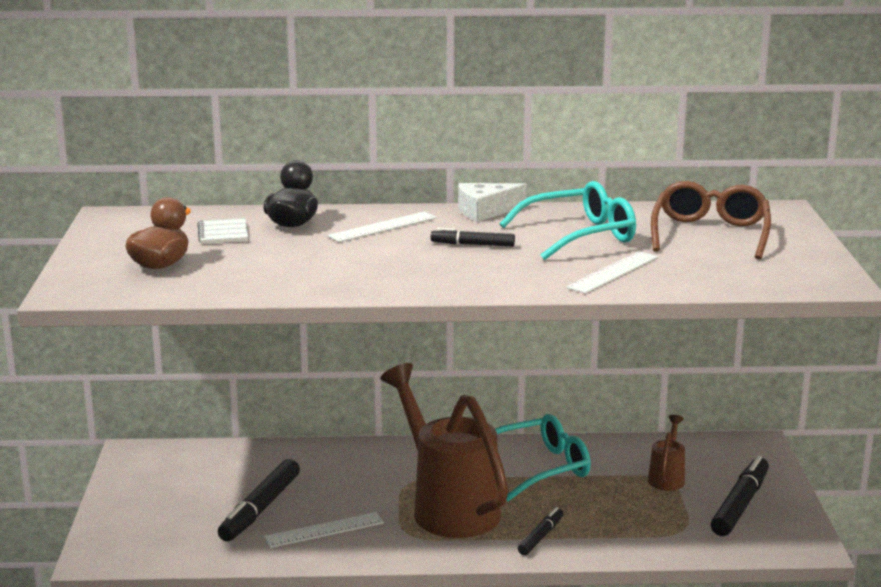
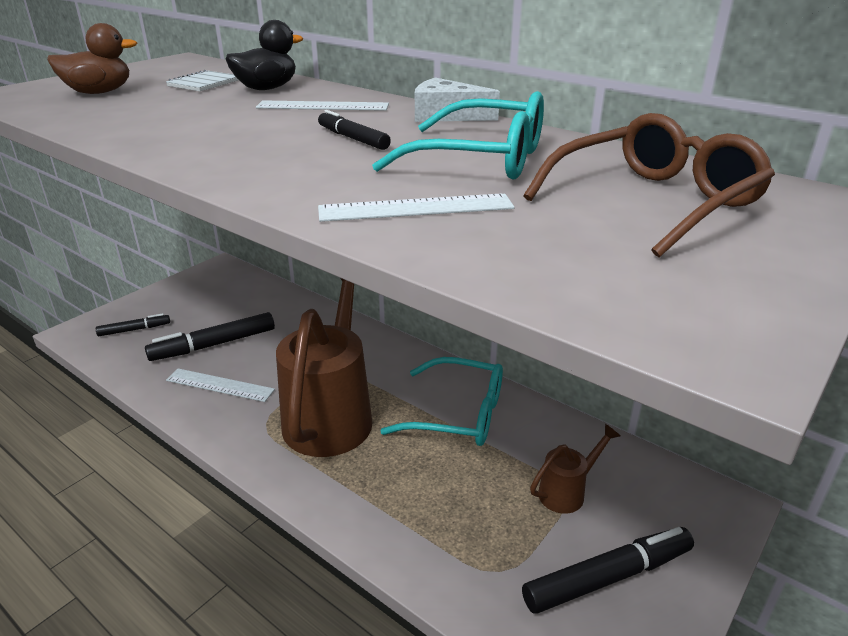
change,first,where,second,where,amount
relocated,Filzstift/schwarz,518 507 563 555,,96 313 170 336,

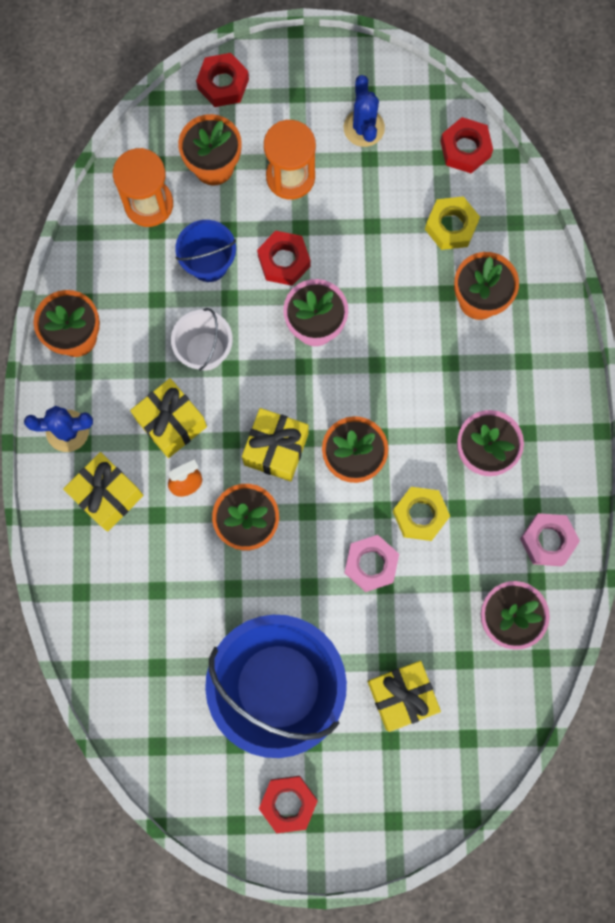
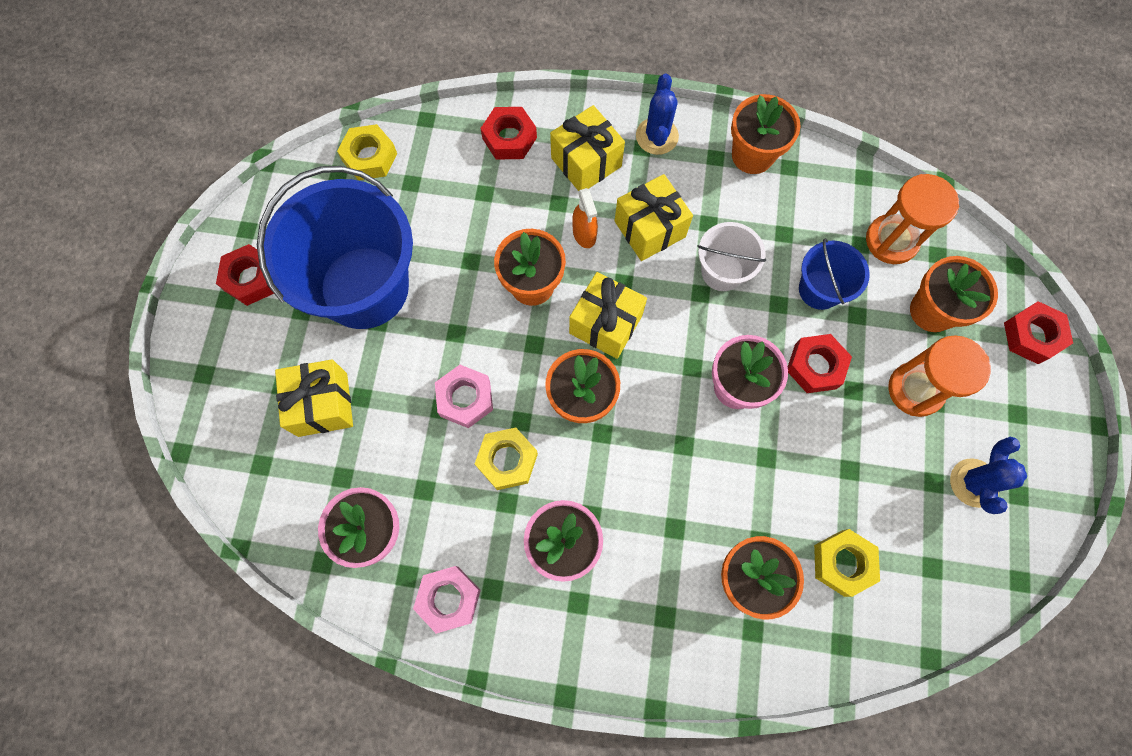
change,first,where,second,where,amount
spun,Kaktus/blau,344 75 385 147,,950 437 1027 514,75 degrees counterclockwise
relocated,Sechskantmutter/rot,440 117 493 173,,480 107 537 160,
appeared,,,Sechskantmutter/gelb,337 124 397 180,

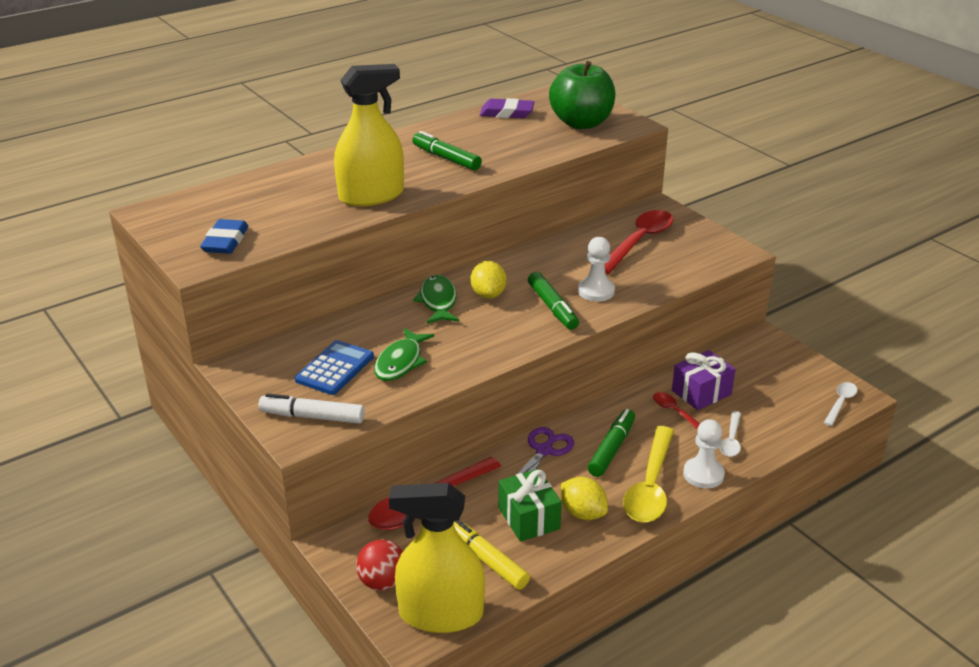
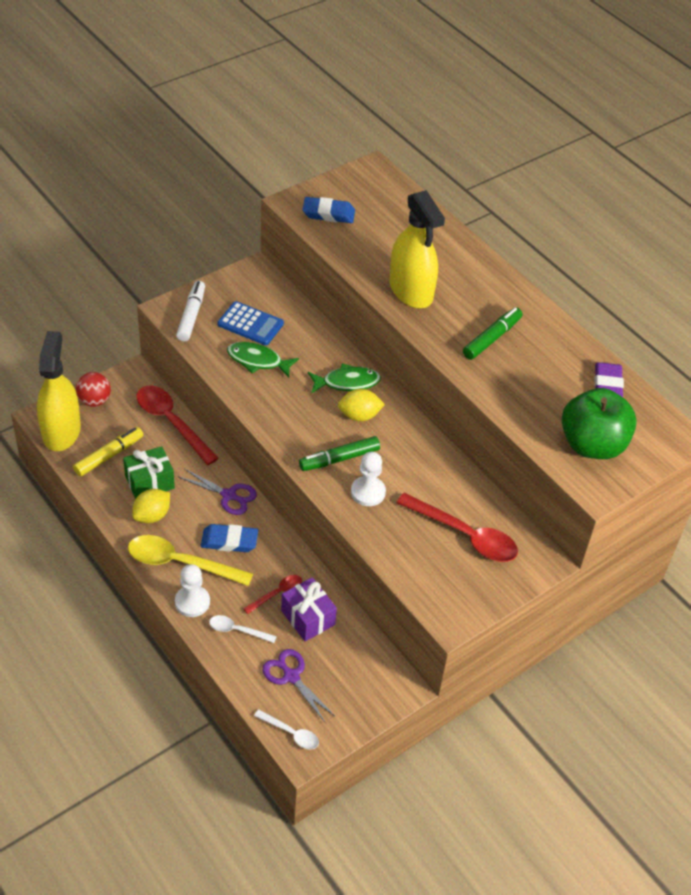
change,first,where,second,where,amount
exchanged,Filzstift/grün,588 409 635 477,Radiergummi/blau,201 524 258 552,
appeared,,,Schere/lila,262 649 336 722,

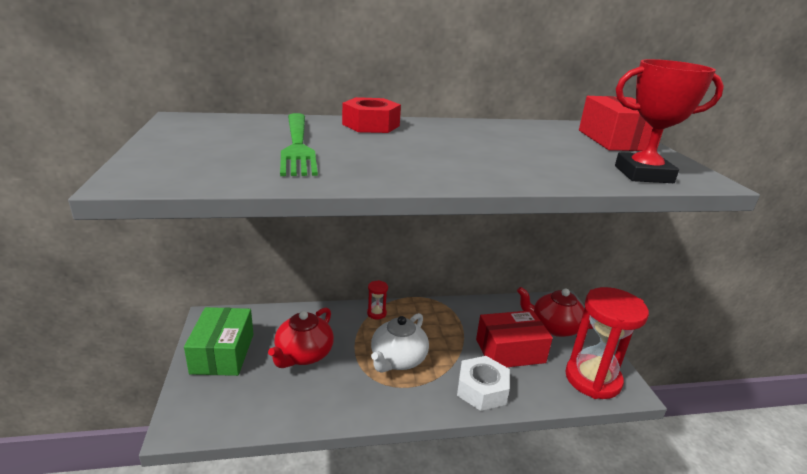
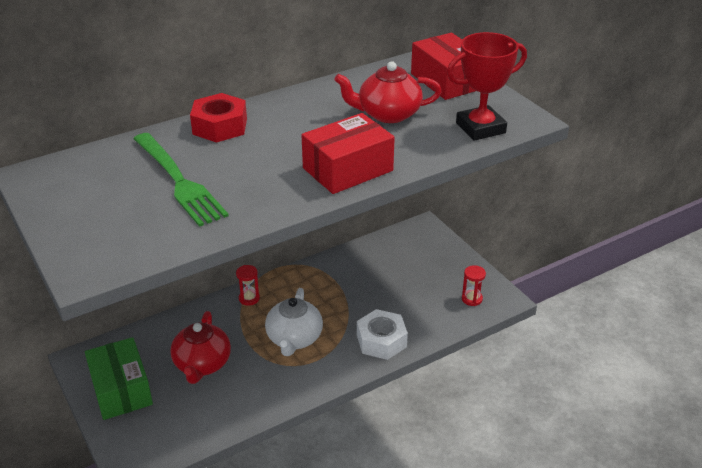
change,first,where,second,where,amount
relocated,Teekanne/rot,517 287 593 337,,334 61 442 123,
size,Sanduhr/rot,565 287 649 399,,462 265 486 306,x0.41
relocated,Schachtel/rot,476 310 553 367,,302 113 395 194,

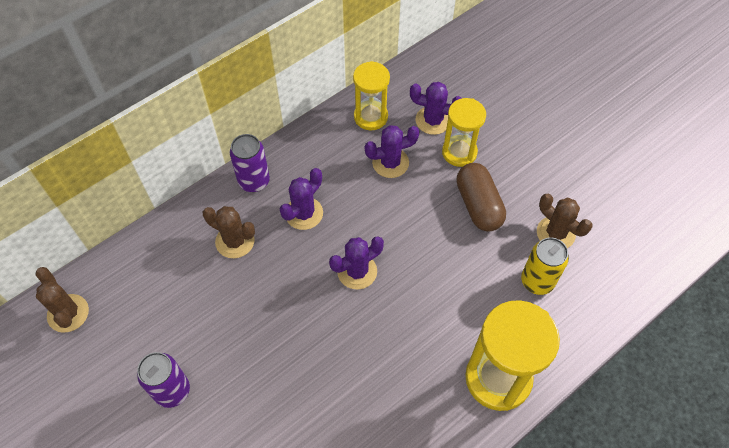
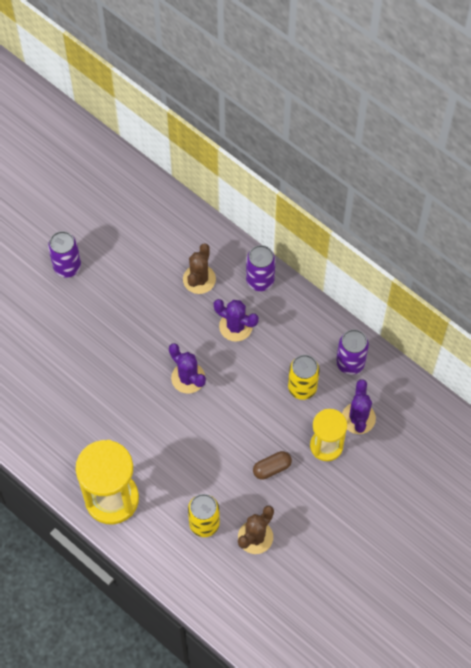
change,first,where,second,where,amount
exchanged,Sanduhr/gelb,353 61 390 131,Dose/lila,336 329 369 375,
exchanged,Kaktus/lila,365 125 420 178,Dose/gelb,288 355 320 400,
size,Kapsel/braun,456 163 506 232,,253 451 292 480,x0.60
missing,Kaktus/braun,36 267 89 333,,,

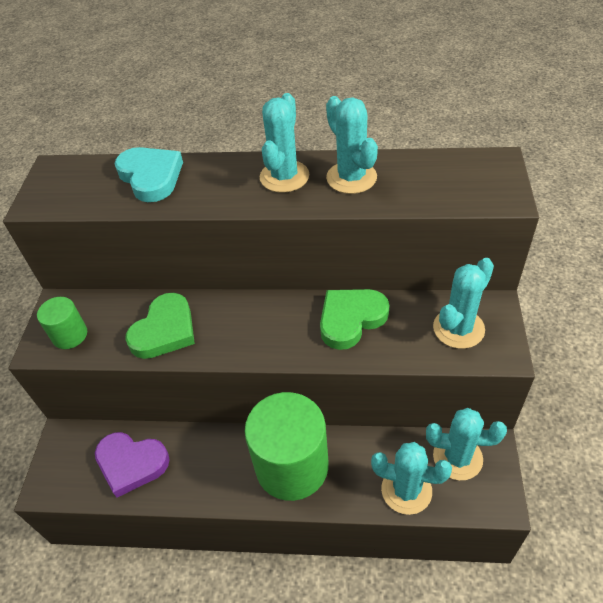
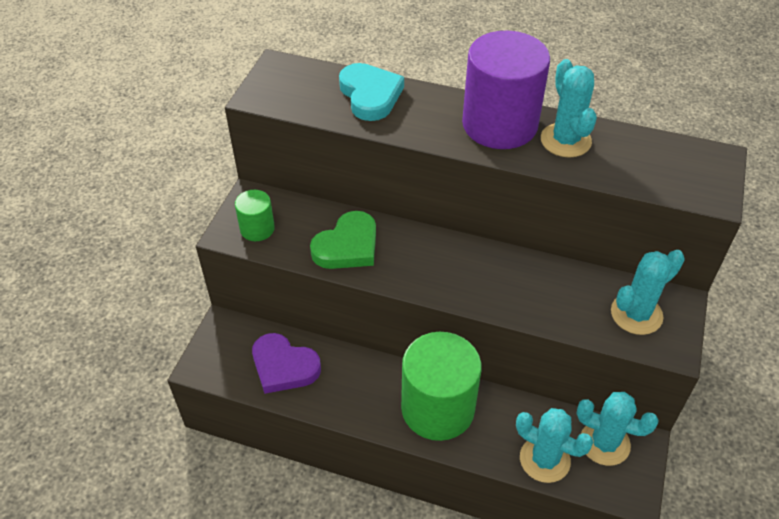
change,first,where,second,where,amount
exchanged,Kaktus/türkis,260 93 309 193,Vollzylinder/lila,462 30 550 149,
missing,Herz/grün,320 289 390 350,,,

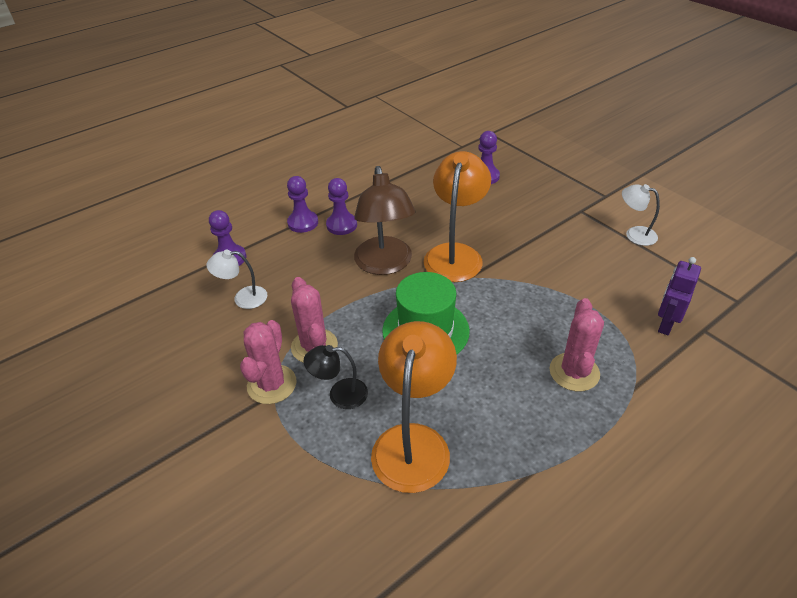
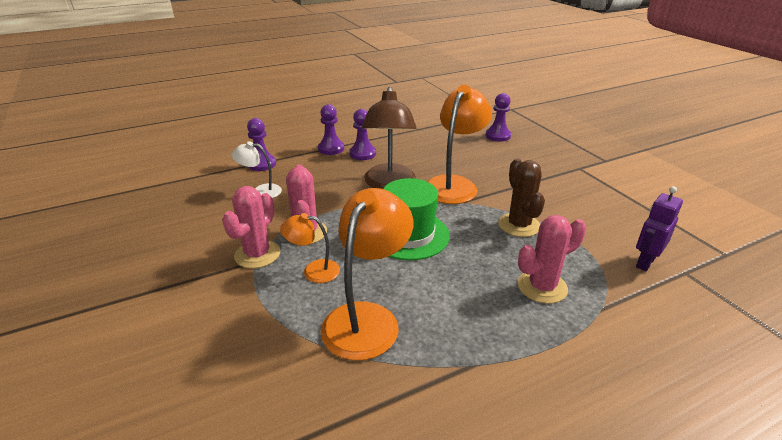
change,first,where,second,where,amount
missing,Lampe/weiß,622 184 660 246,,,
spun,Kaktus/rosa,550 298 604 391,,518 215 586 304,45 degrees clockwise
colour,Lampe/schwarz,304 345 368 409,Lampe/orange,280 213 340 283,
appeared,,,Kaktus/braun,498 158 545 237,

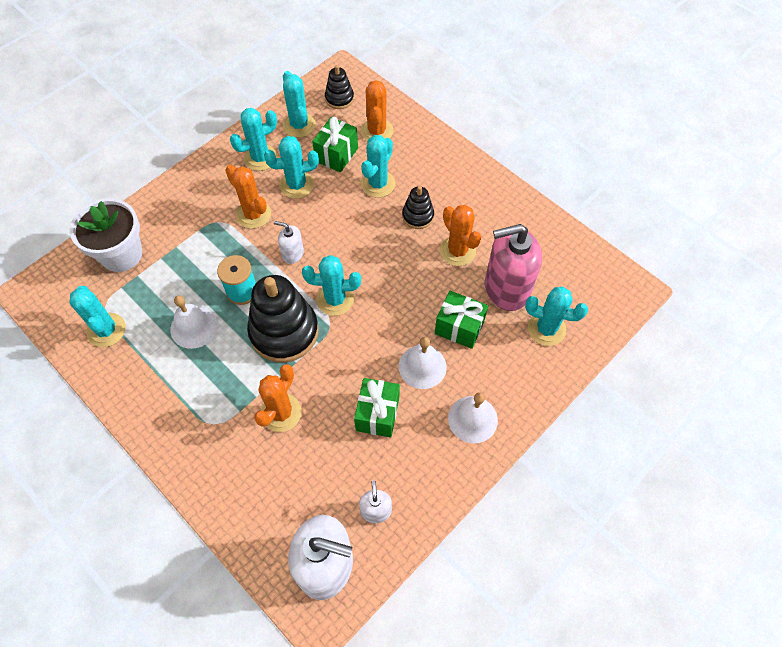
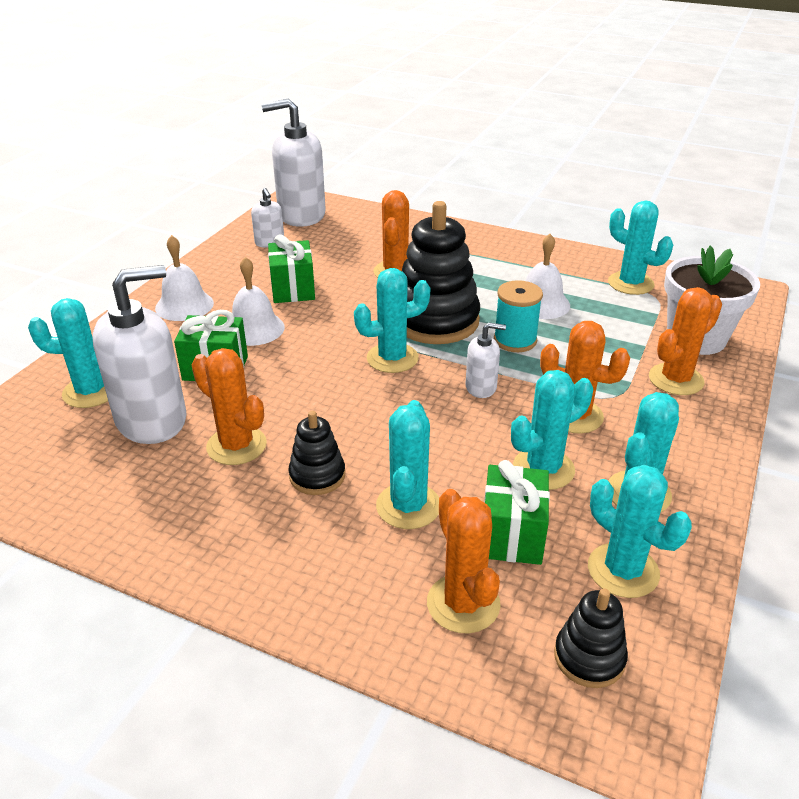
change,first,where,second,where,amount
colour,Seifenspender/rosa,485 224 542 311,Seifenspender/weiß,93 265 187 444,
appeared,,,Kaktus/orange,649 287 722 395,

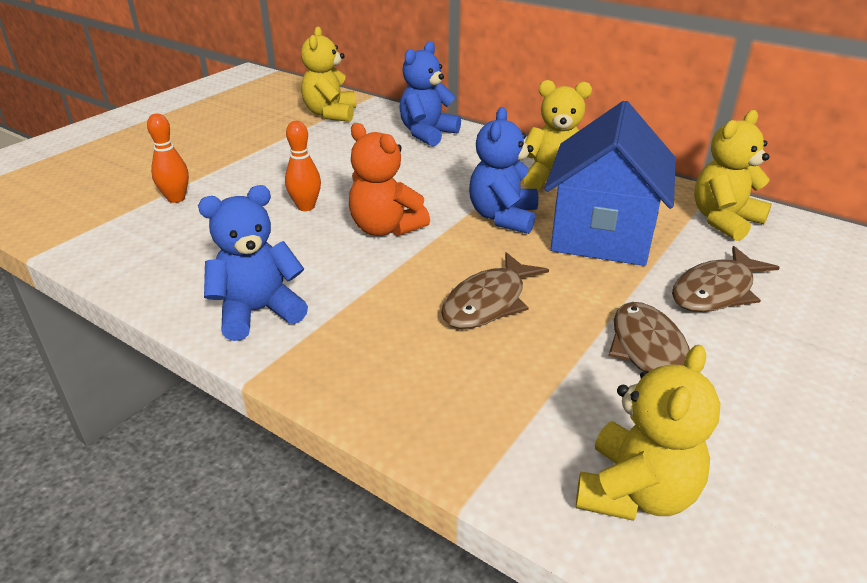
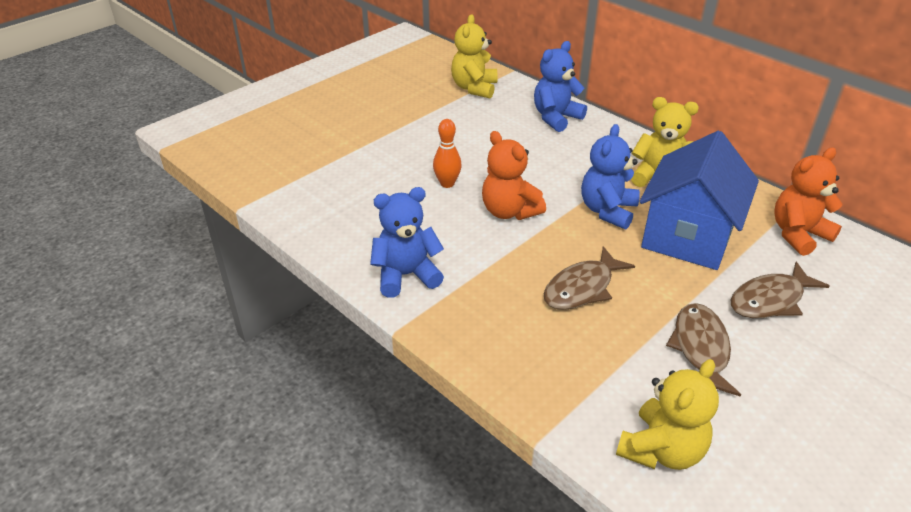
change,first,where,second,where,amount
colour,Teddybär/gelb,694 110 772 241,Teddybär/orange,774 147 843 256,
missing,Bowlingkegel/orange,147 114 189 203,,,

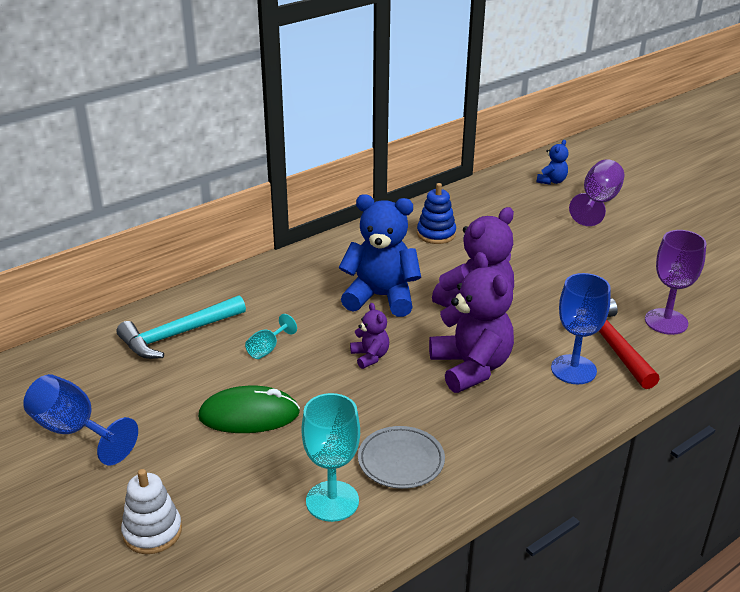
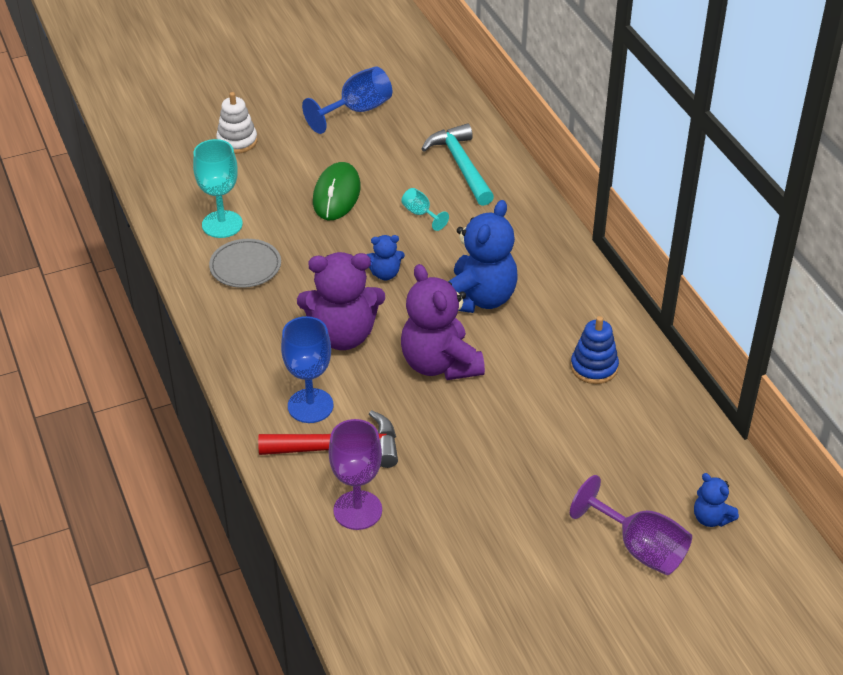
change,first,where,second,where,amount
colour,Teddybär/lila,350 303 389 369,Teddybär/blau,367 235 405 280,

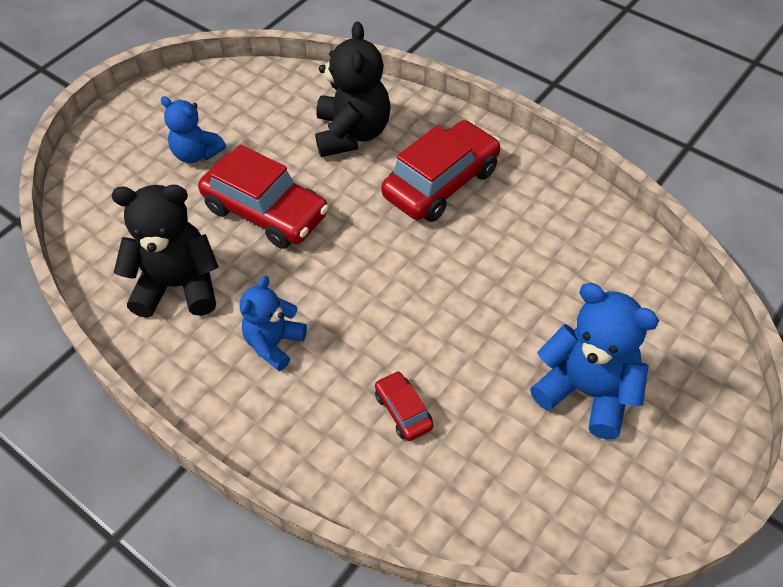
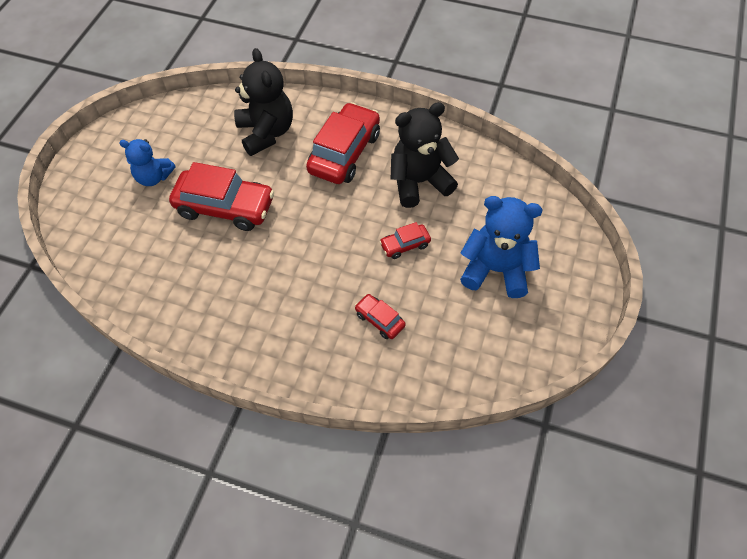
change,first,where,second,where,amount
relocated,Teddybär/schwarz,112 184 219 318,,391 102 459 208,
missing,Teddybär/blau,240 276 307 371,,,
appeared,,,Auto/rot,379 222 431 259,

